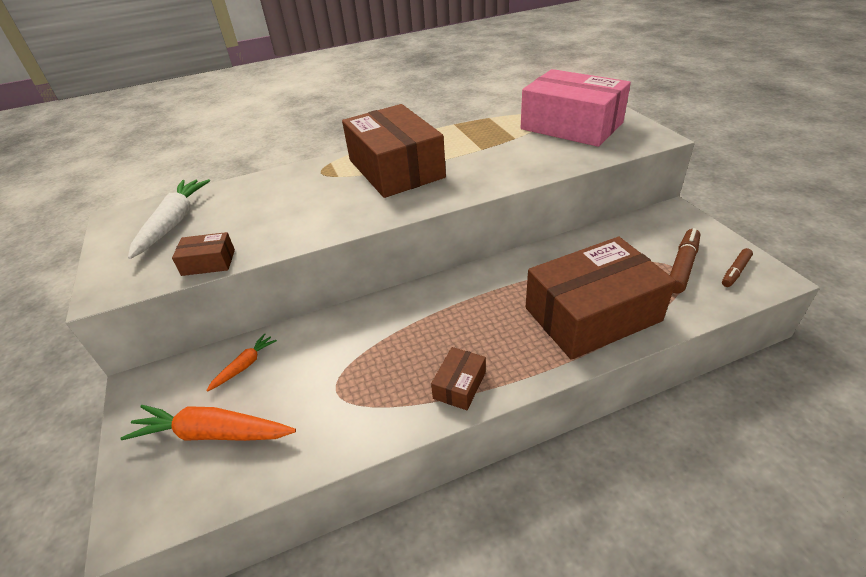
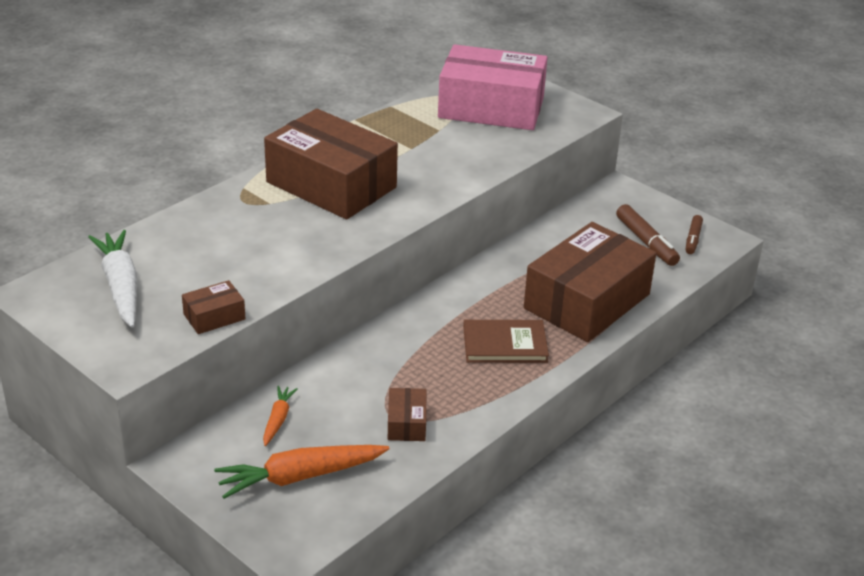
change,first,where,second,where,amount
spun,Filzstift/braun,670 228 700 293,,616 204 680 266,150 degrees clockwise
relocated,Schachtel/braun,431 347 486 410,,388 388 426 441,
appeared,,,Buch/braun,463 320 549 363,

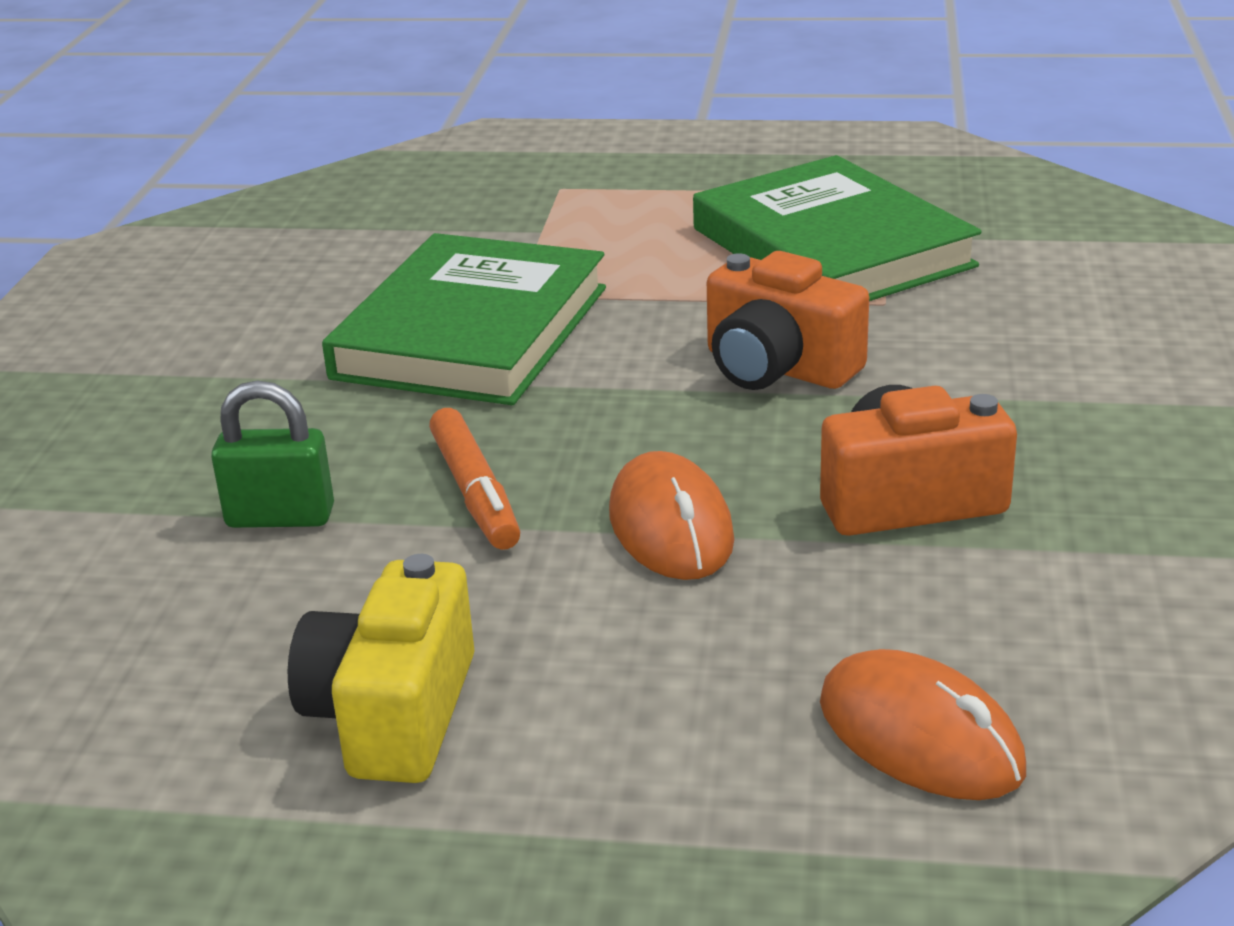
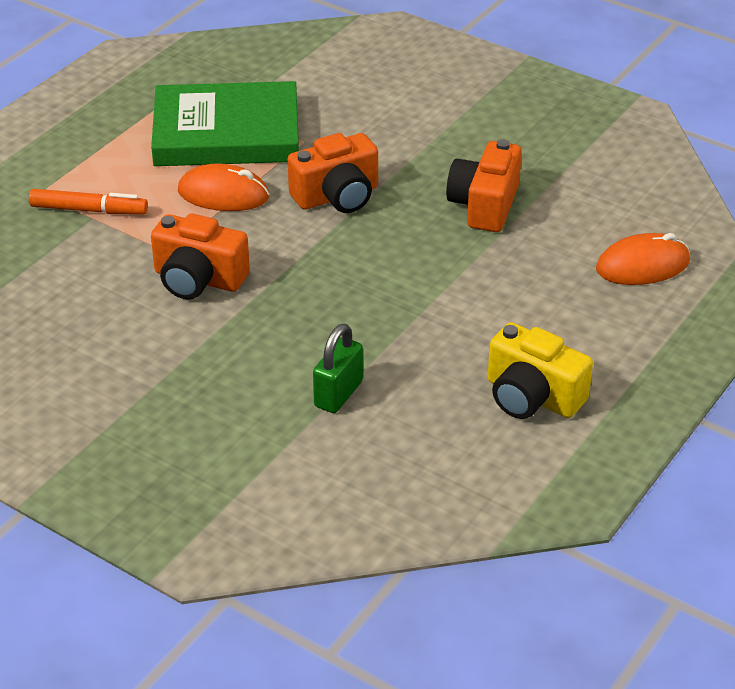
change,first,where,second,where,amount
exchanged,Buch/grün,322 233 606 405,Kamera/orange,151 213 250 299,
relocated,Filzstift/orange,429 408 520 550,,29 189 148 214,
relocated,Computermaus/orange,609 451 734 580,,178 163 269 211,

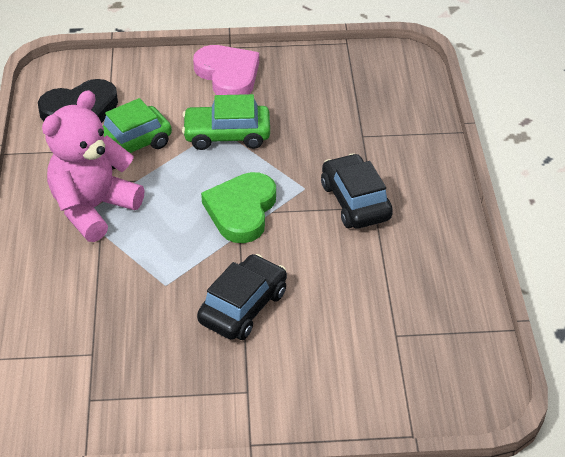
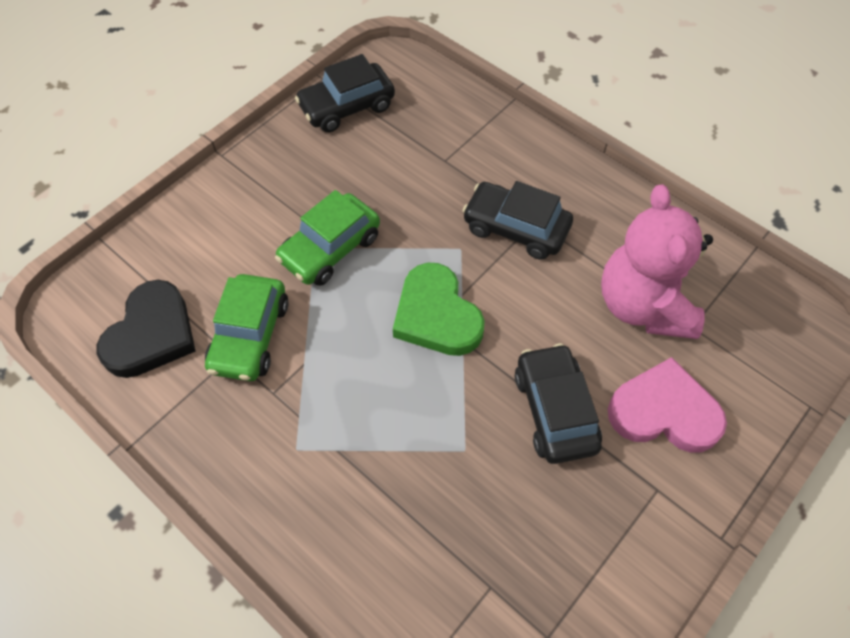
change,first,where,second,where,amount
relocated,Herz/rosa,193 45 259 95,,608 357 727 453,
relocated,Teddybär/rosa,42 90 145 242,,601 184 713 339,
appeared,,,Auto/schwarz,295 54 395 132,

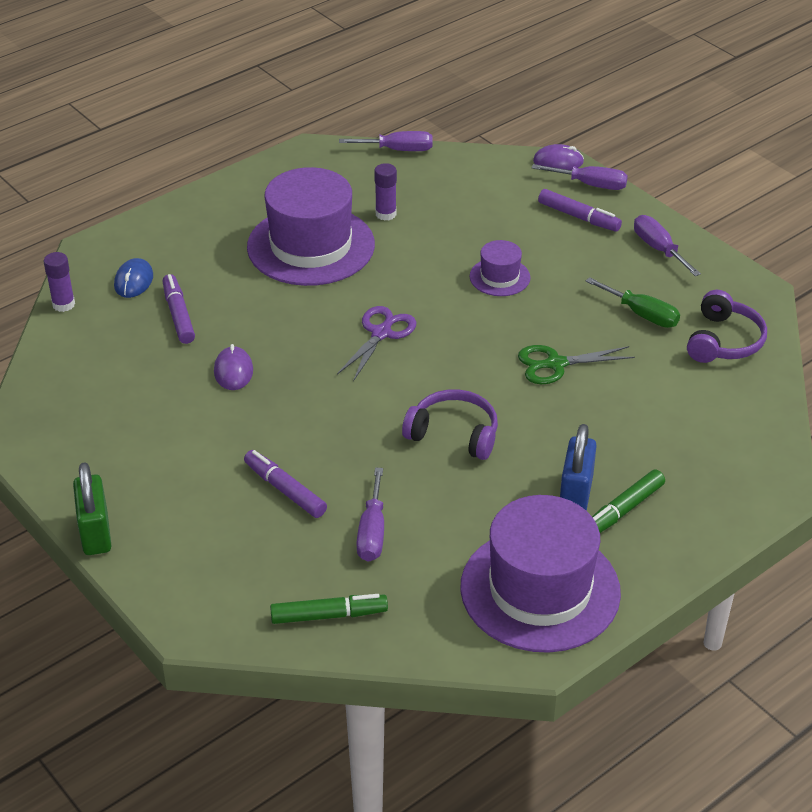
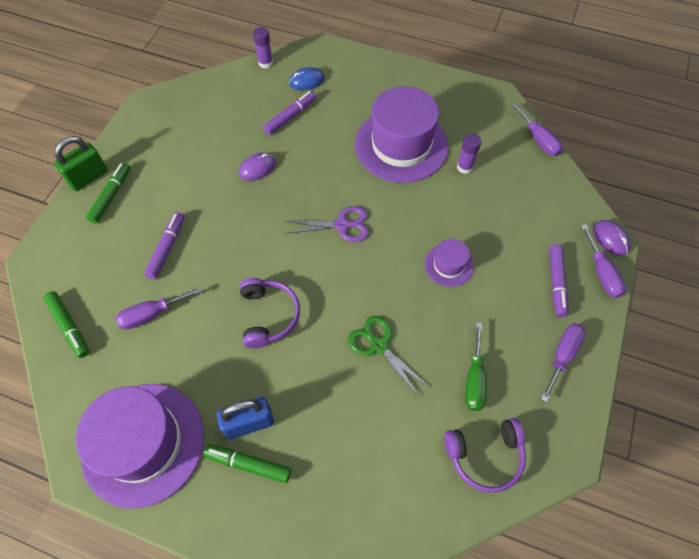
change,first,where,second,where,amount
appeared,,,Filzstift/grün,86 162 131 223,

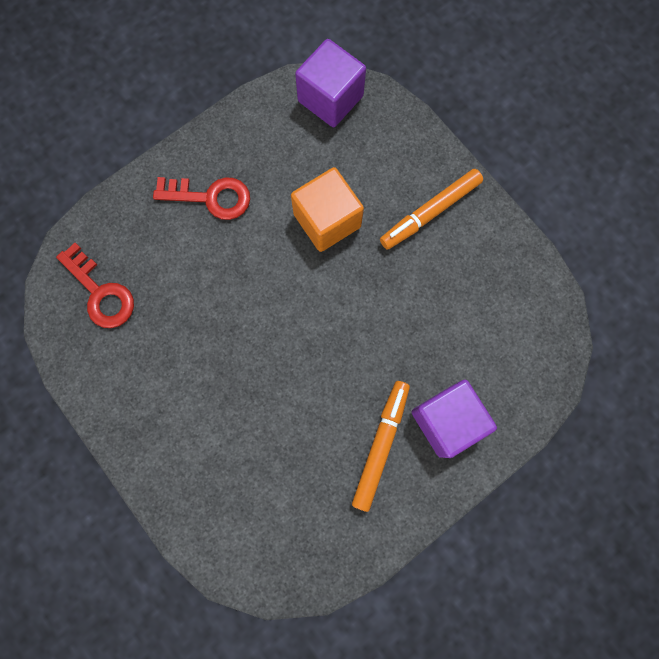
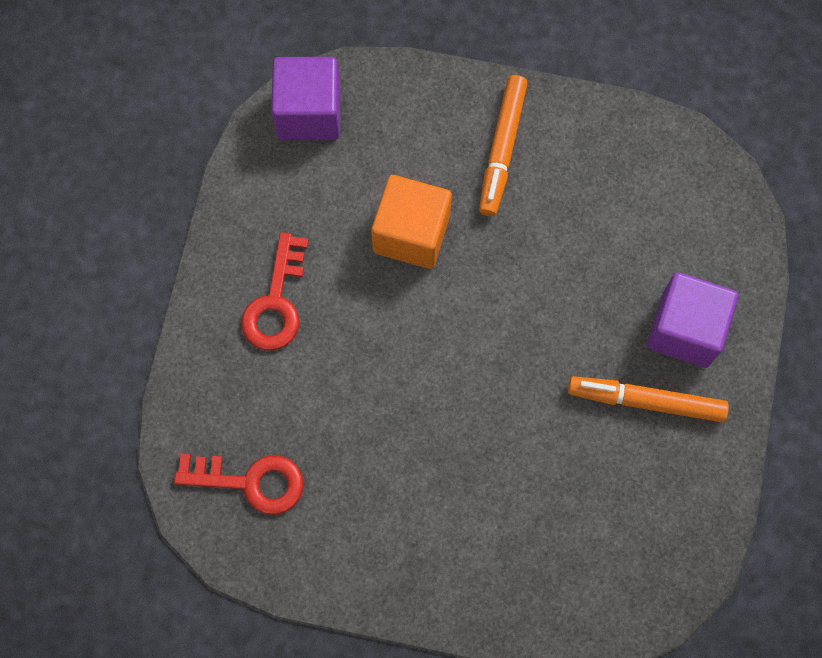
change,first,where,second,where,amount
spun,Schlüssel/rot,153 177 250 220,,241 232 309 350,135 degrees clockwise
spun,Filzstift/orange,352 381 410 512,,568 376 729 422,60 degrees counterclockwise

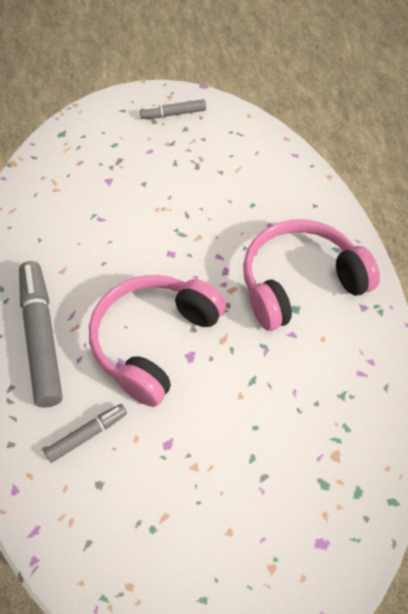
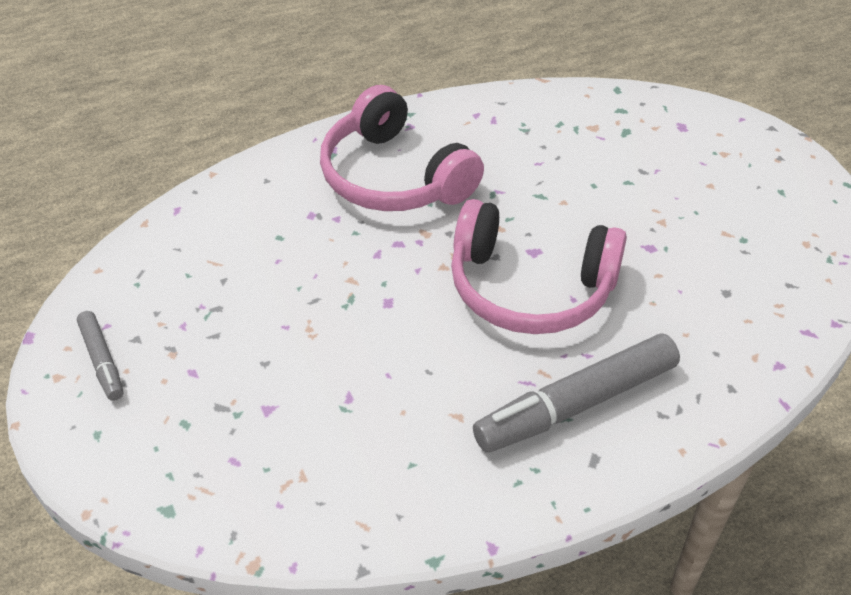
change,first,where,second,where,amount
missing,Filzstift/grau,44 404 127 463,,,

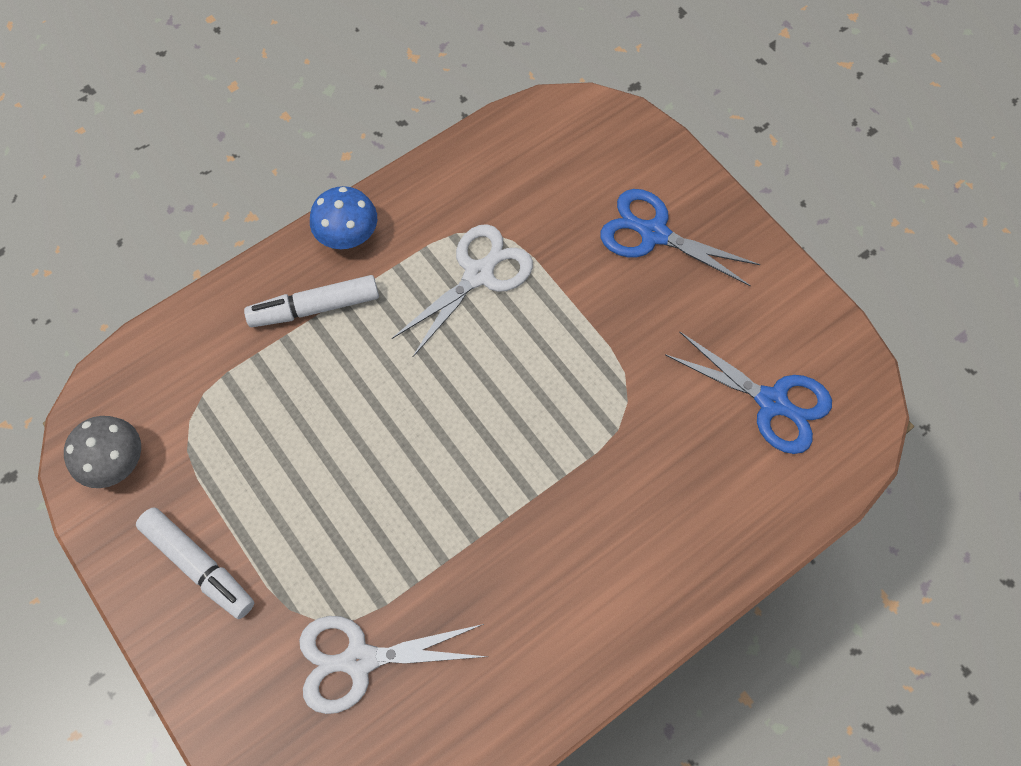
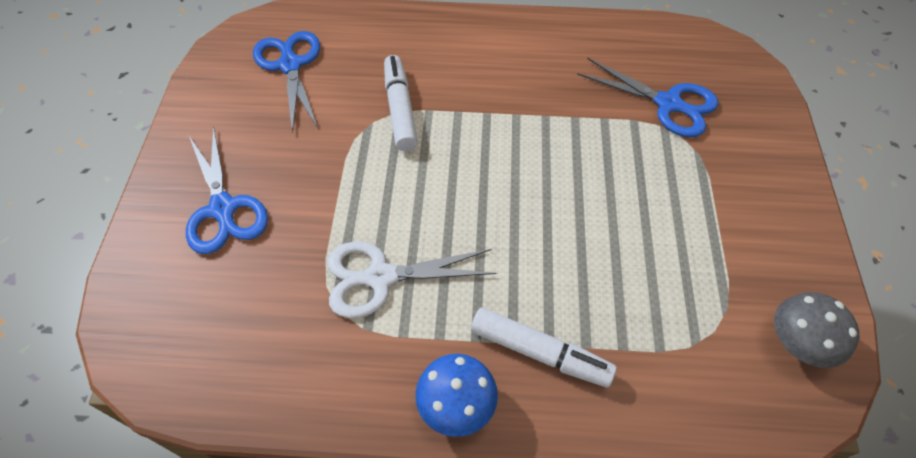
change,first,where,second,where,amount
relocated,Filzstift/weiß,136 507 254 619,,384 55 418 151,
colour,Schere/weiß,299 616 488 714,Schere/blau,577 57 718 137,

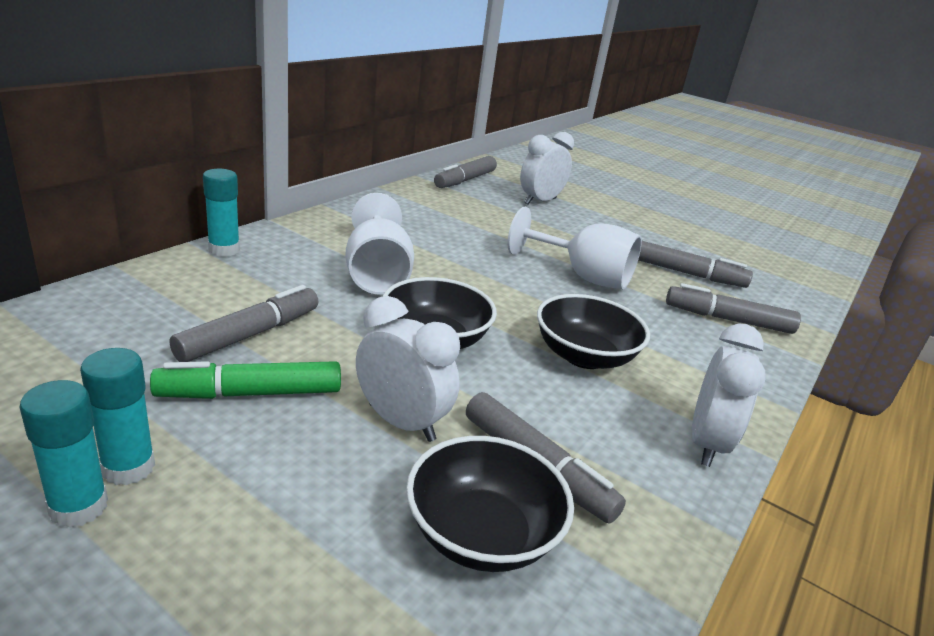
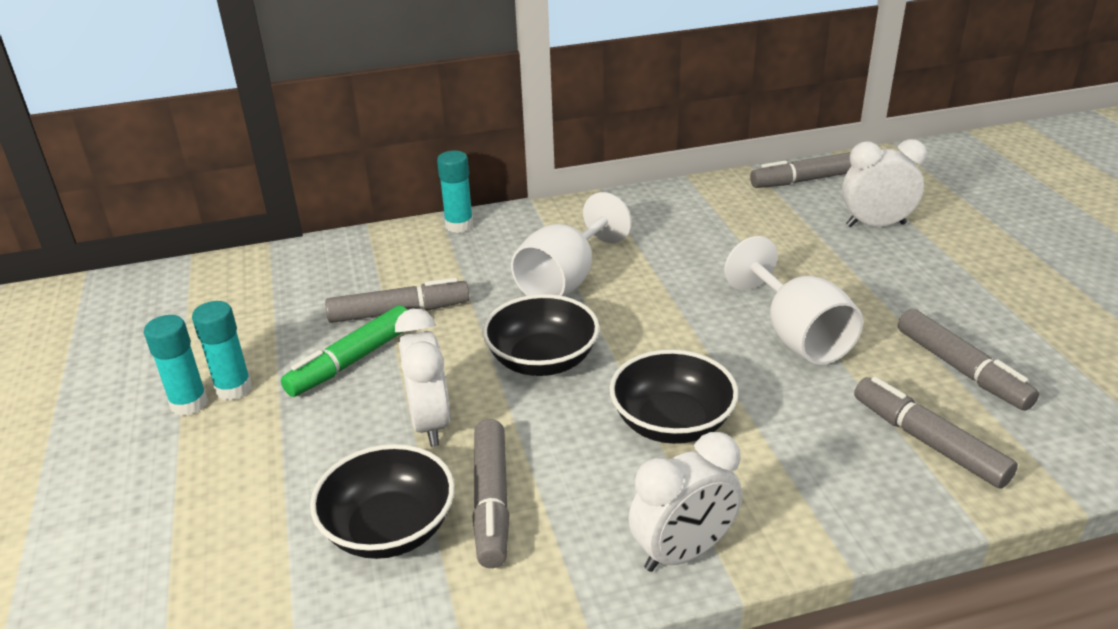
change,first,where,second,where,amount
spun,Filzstift/grün,150 361 341 399,,281 305 407 397,75 degrees counterclockwise

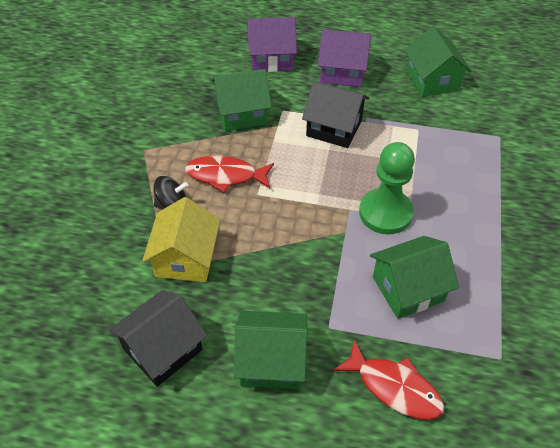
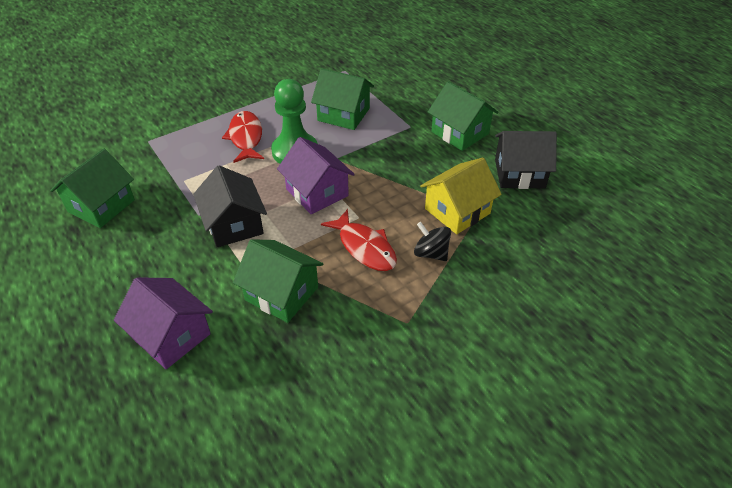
change,first,where,second,where,amount
relocated,Haus/lila,318 29 371 87,,277 137 355 214,
relocated,Fisch/rot,333 340 444 420,,222 111 264 163,

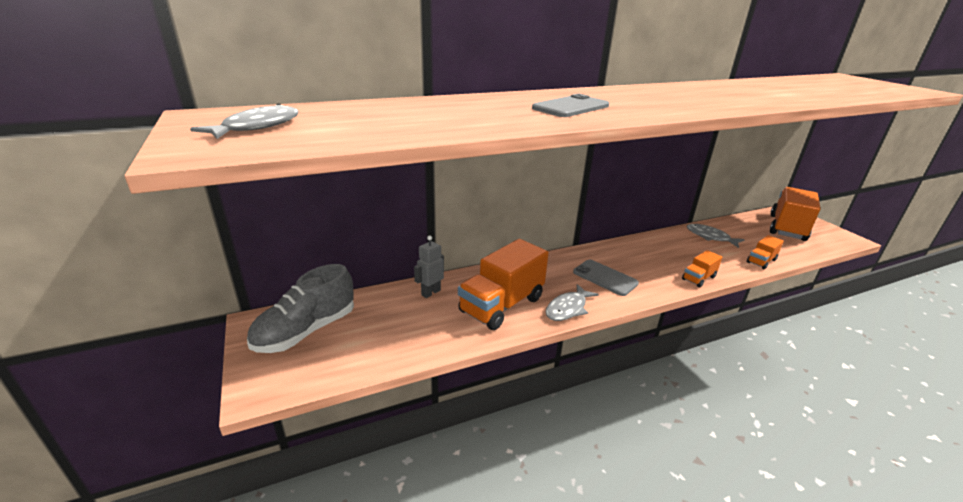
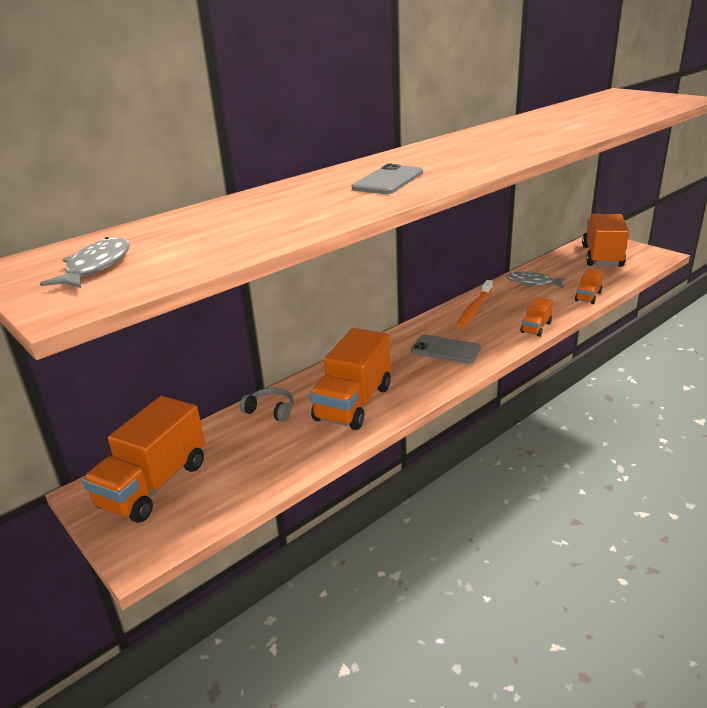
change,first,where,second,where,amount
exchanged,Roboter/grau,414 236 444 298,Kopfhörer/grau,240 388 294 422,
exchanged,Schuh/grau,247 264 354 353,Lastwagen/orange,82 396 205 523,
missing,Fisch/grau,546 284 599 321,,,
appeared,,,Zahnbürste/orange,457 280 493 328,

